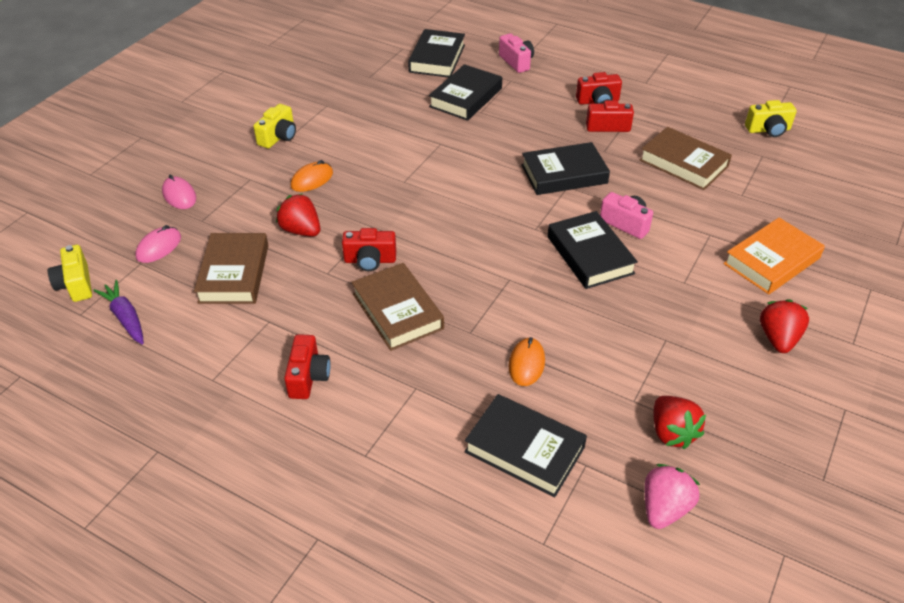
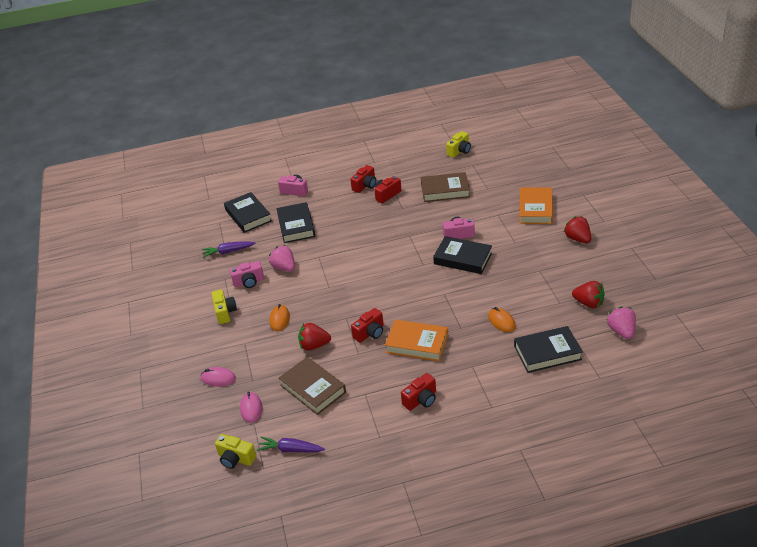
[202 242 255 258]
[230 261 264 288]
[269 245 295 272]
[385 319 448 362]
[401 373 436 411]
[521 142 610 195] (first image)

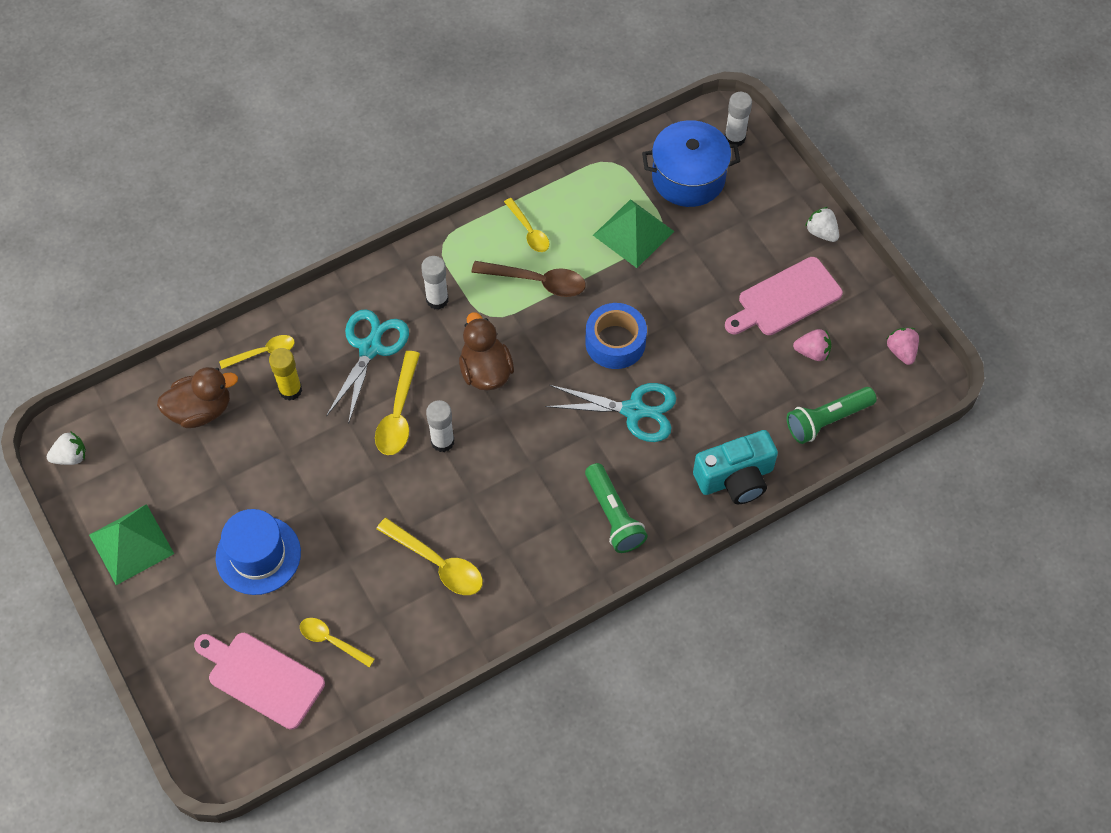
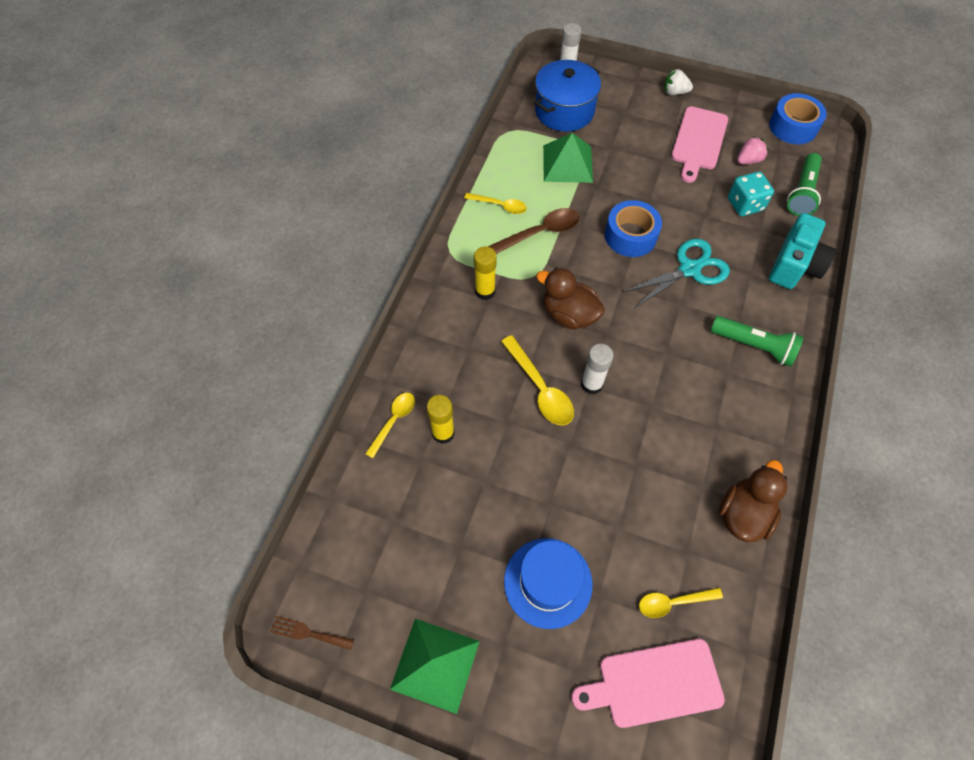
[270 616 354 650]
[474 246 497 300]
[719 460 788 542]
[728 171 774 216]
[769 93 827 144]
[326 309 409 424] (first image)
[376 518 483 595] (first image)

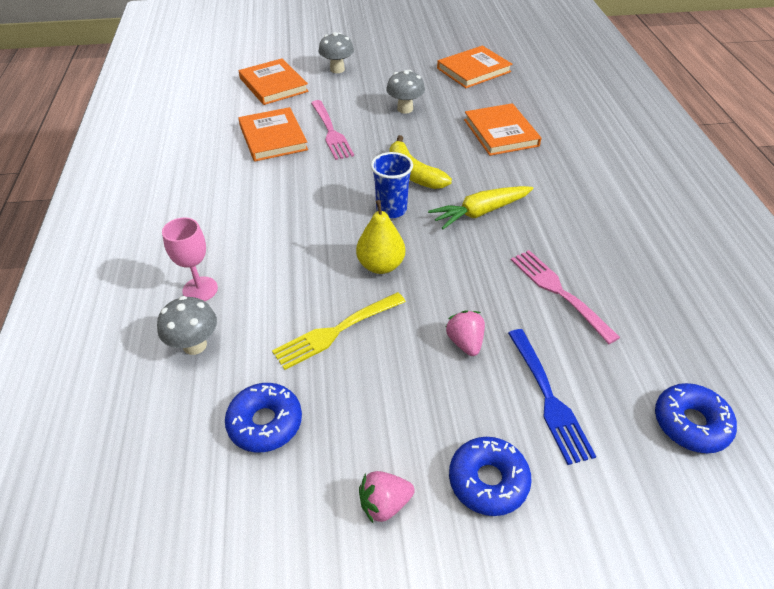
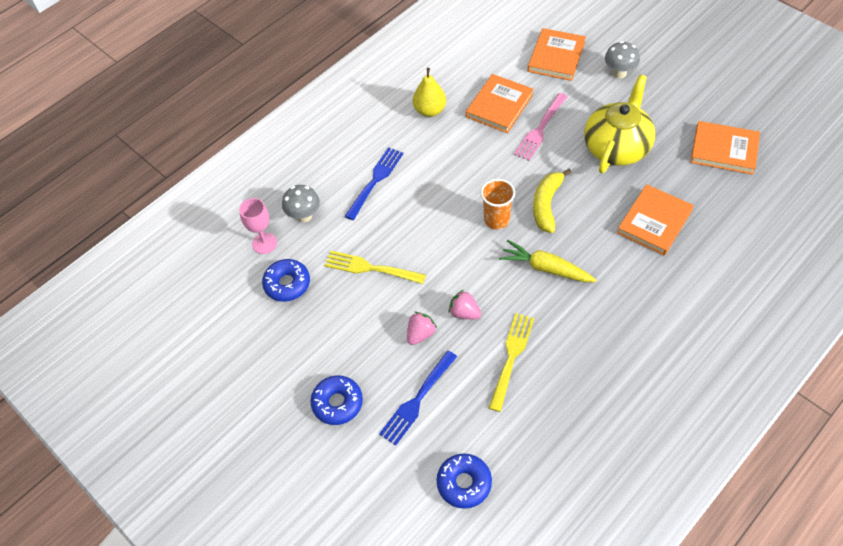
[239 198 277 254]
[345 147 403 220]
[413 68 446 117]
[449 290 481 319]
[481 179 515 229]
[489 313 534 412]
[584 75 655 173]

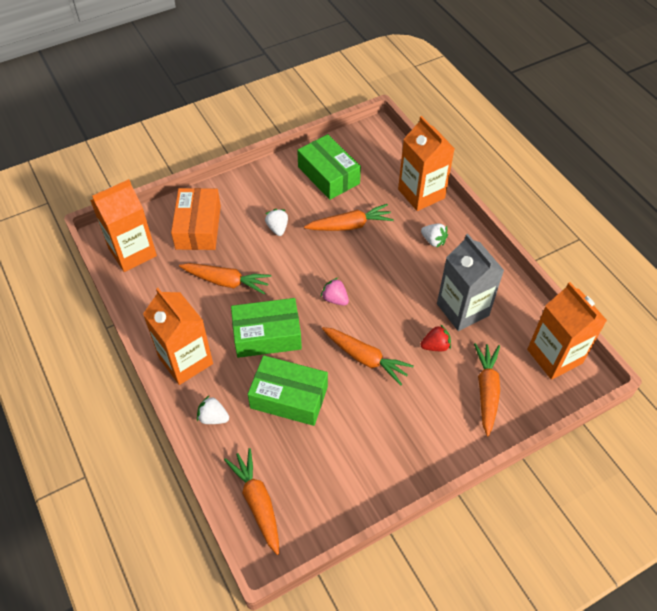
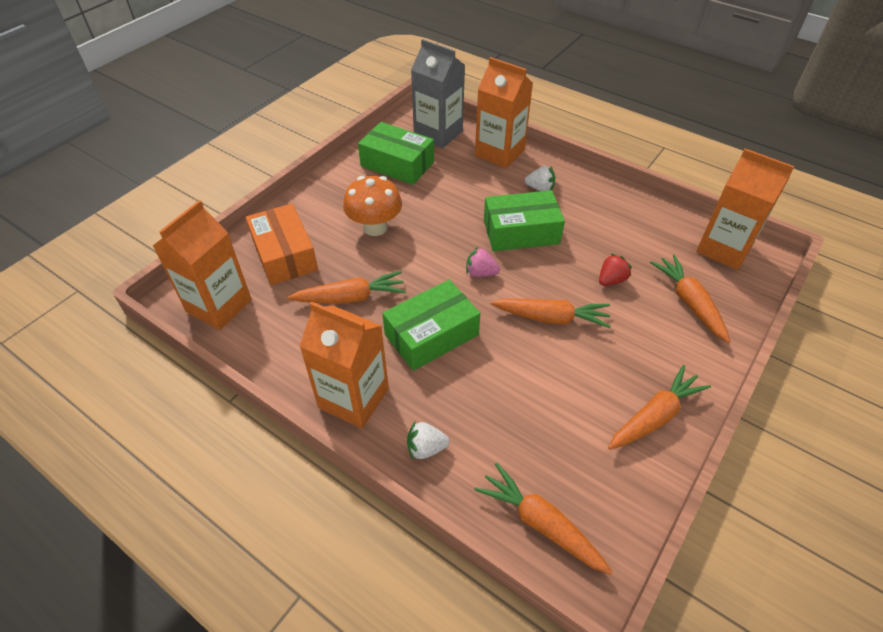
[343 176 402 236]
[411 39 465 148]
[484 190 565 251]
[608 365 711 450]

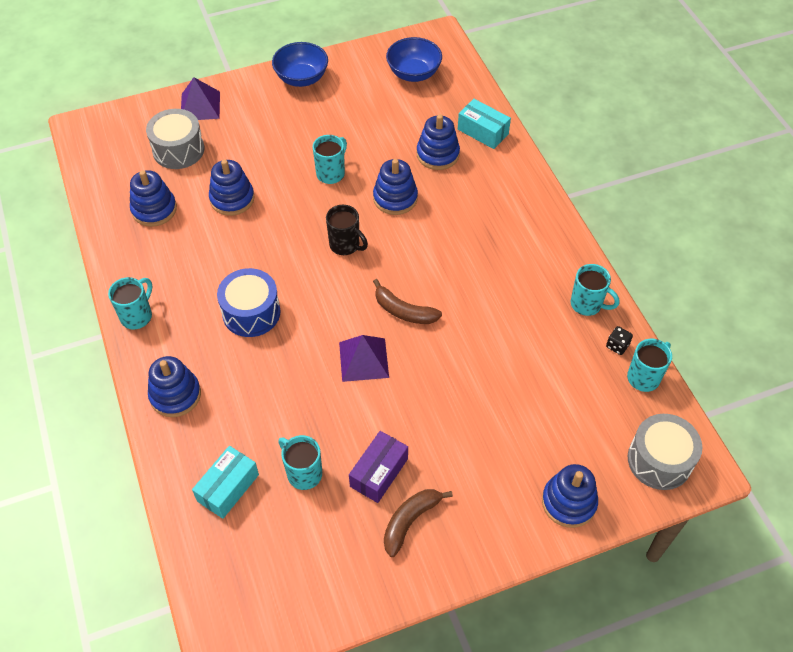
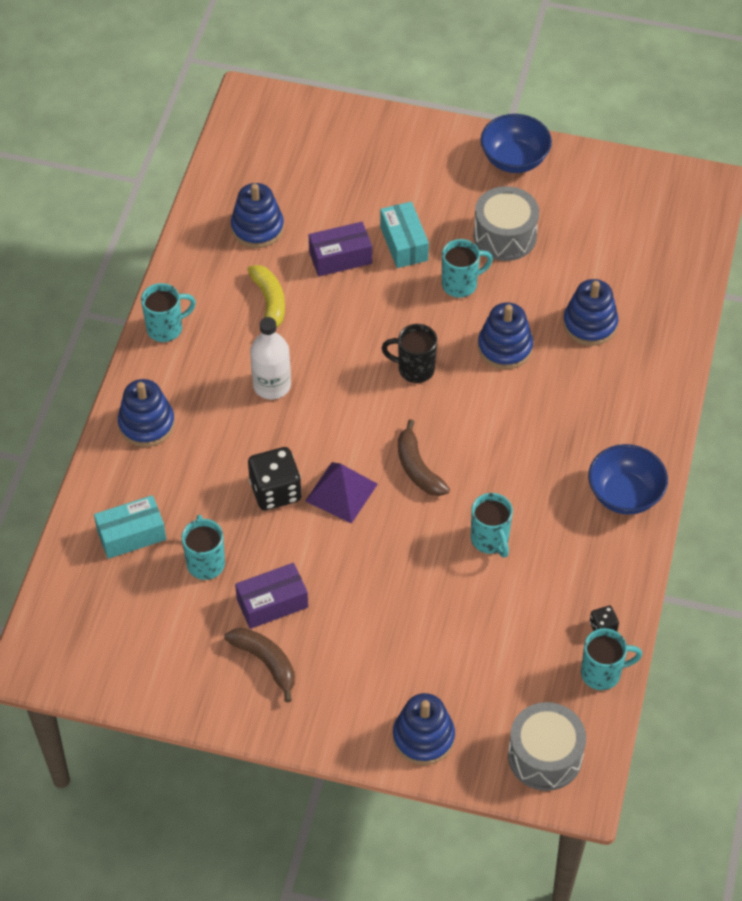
[224 628 295 702]
[248 265 285 328]
[248 447 302 510]
[250 317 291 399]
[309 222 372 276]
[380 202 429 268]
[382 324 437 383]
[471 493 513 558]
[474 186 539 261]
[588 444 668 515]
[181 77 220 120] (first image)

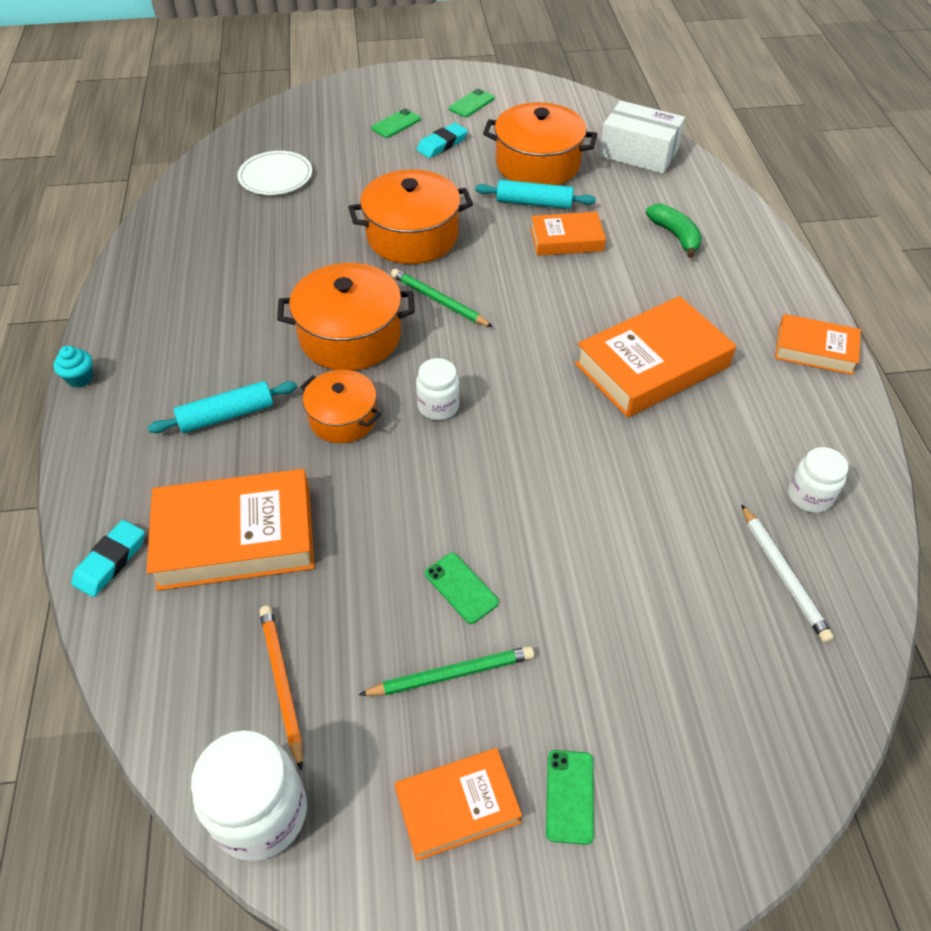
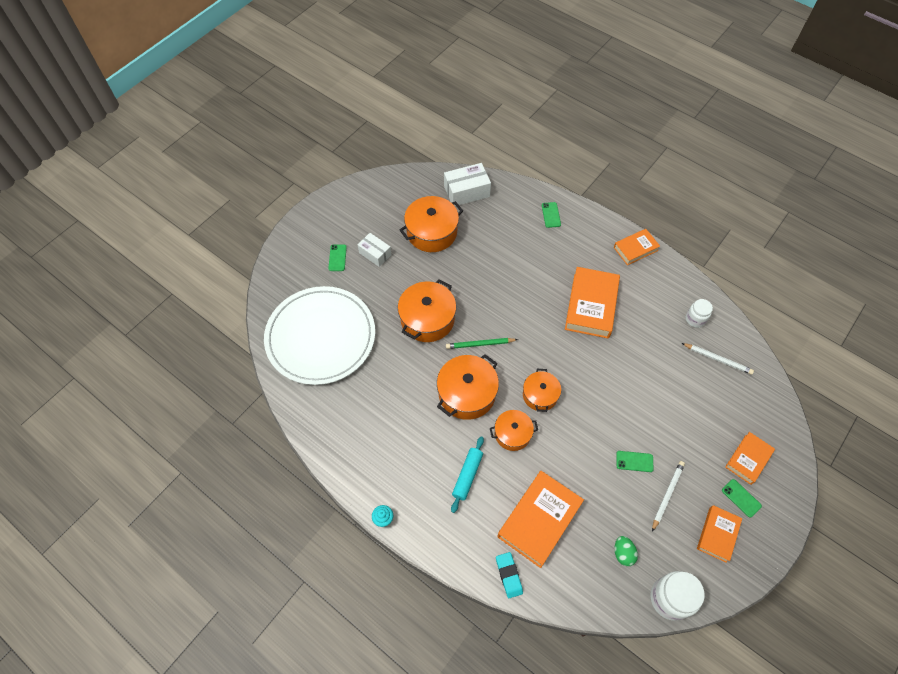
[264 286 375 385]
[358 233 392 267]
[523 369 561 412]
[542 202 561 228]
[614 536 638 566]
[652 461 685 532]
[725 432 775 485]
[475 180 596 209] (first image)
[646 204 702 258] (first image)

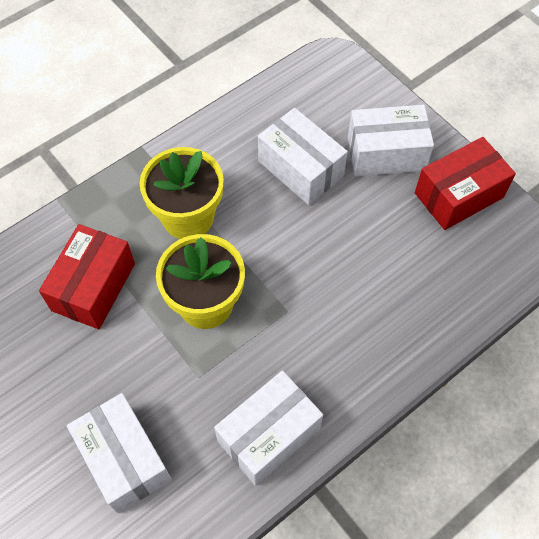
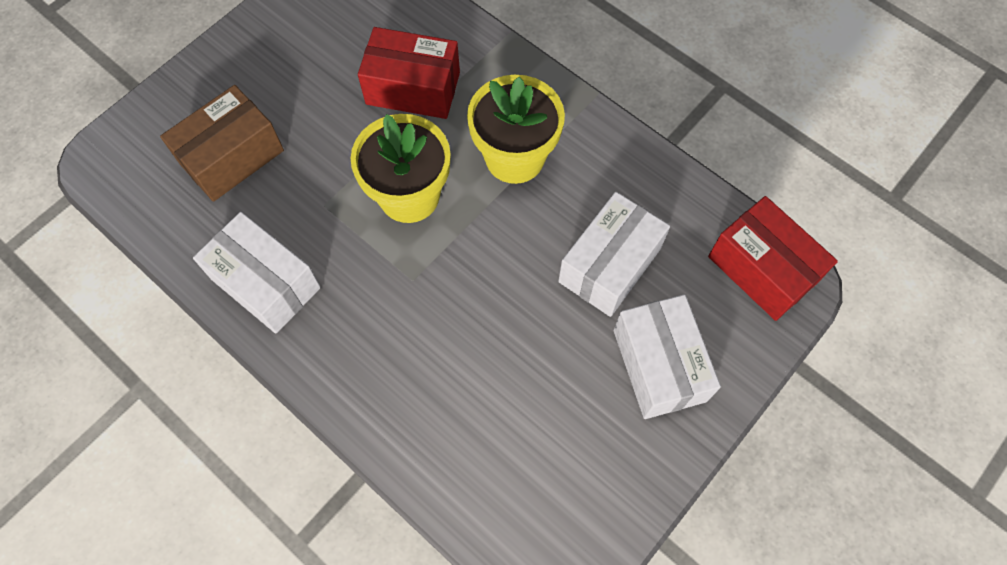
[160 85 284 202]
[708 196 838 321]

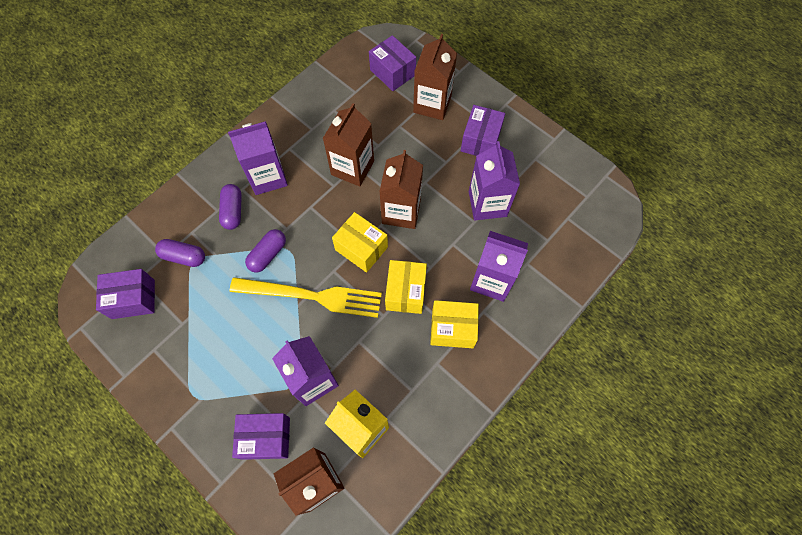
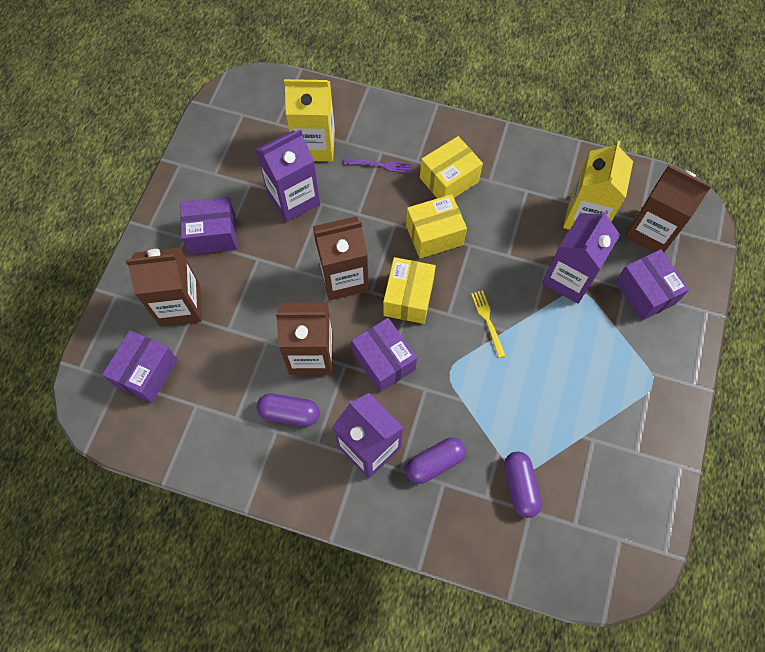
[257 393 320 427]
[284 79 335 161]
[344 158 412 174]
[351 318 417 392]
[420 136 483 198]
[471 290 506 358]

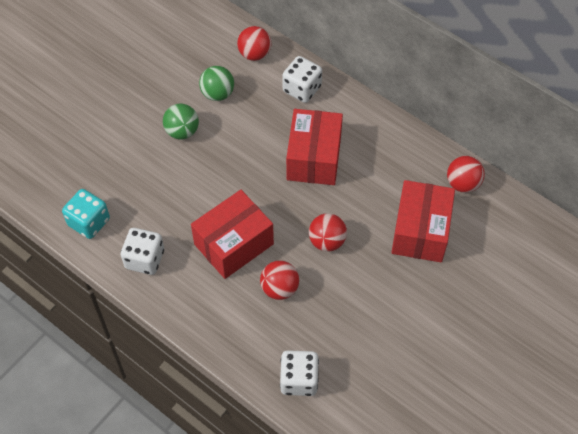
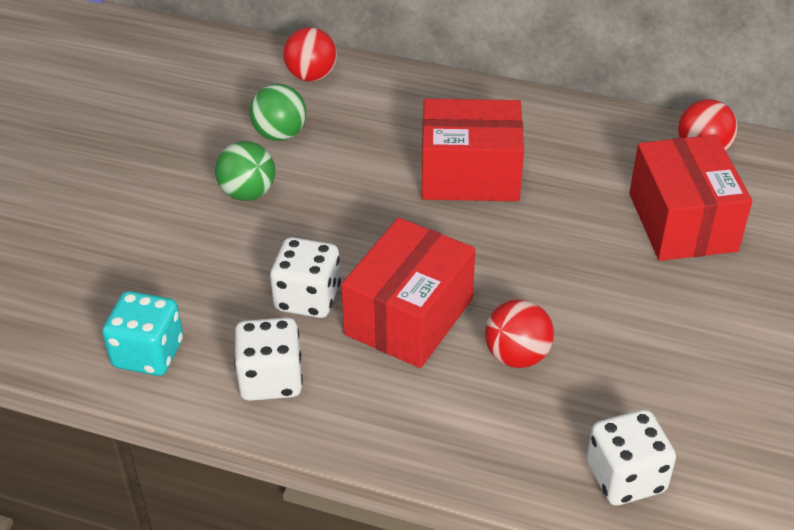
[270 237 341 318]
[422 99 524 201]
[309 213 347 251] (first image)

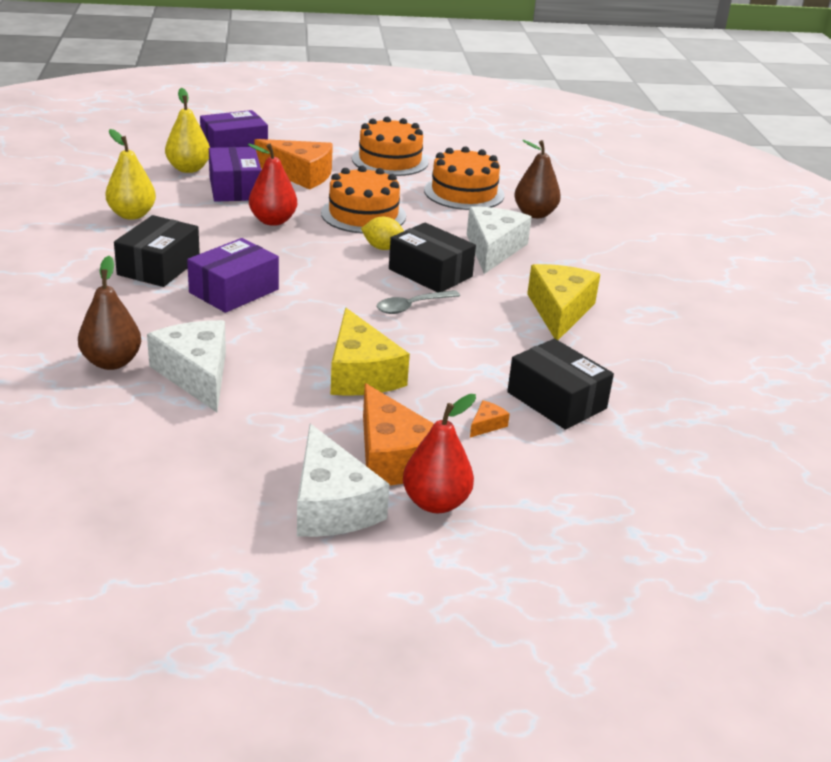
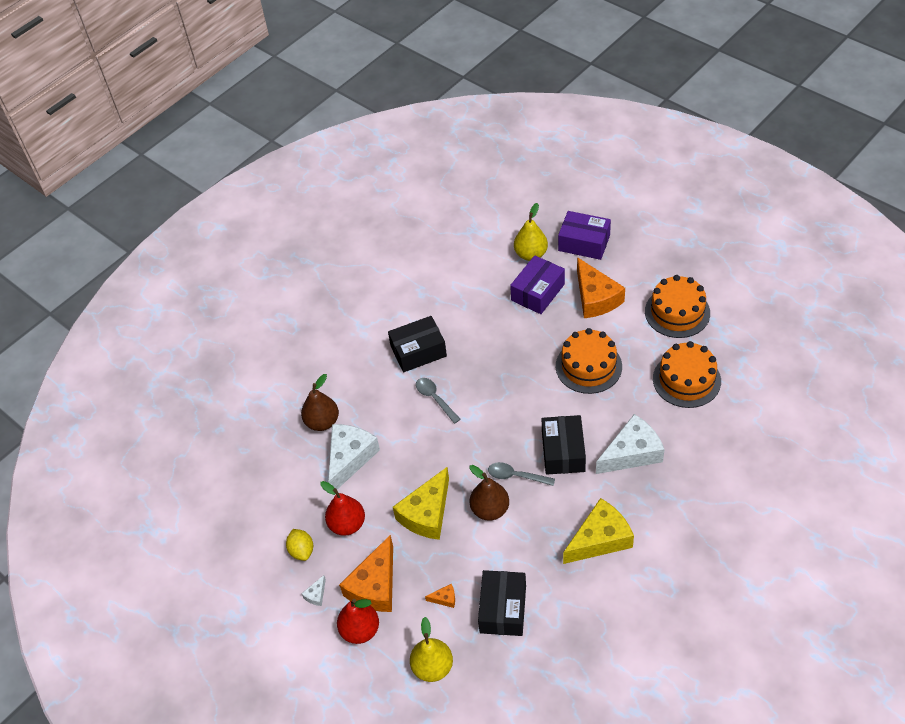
[286 529 313 561]
[301 575 326 606]
[320 481 365 536]
[410 617 453 682]
[416 378 461 424]
[470 465 509 521]

